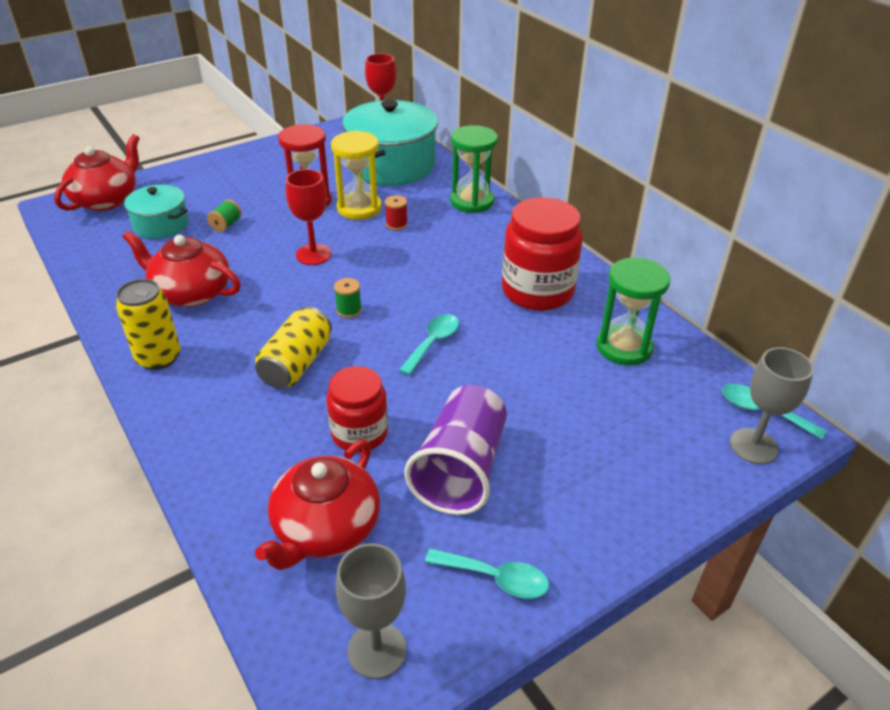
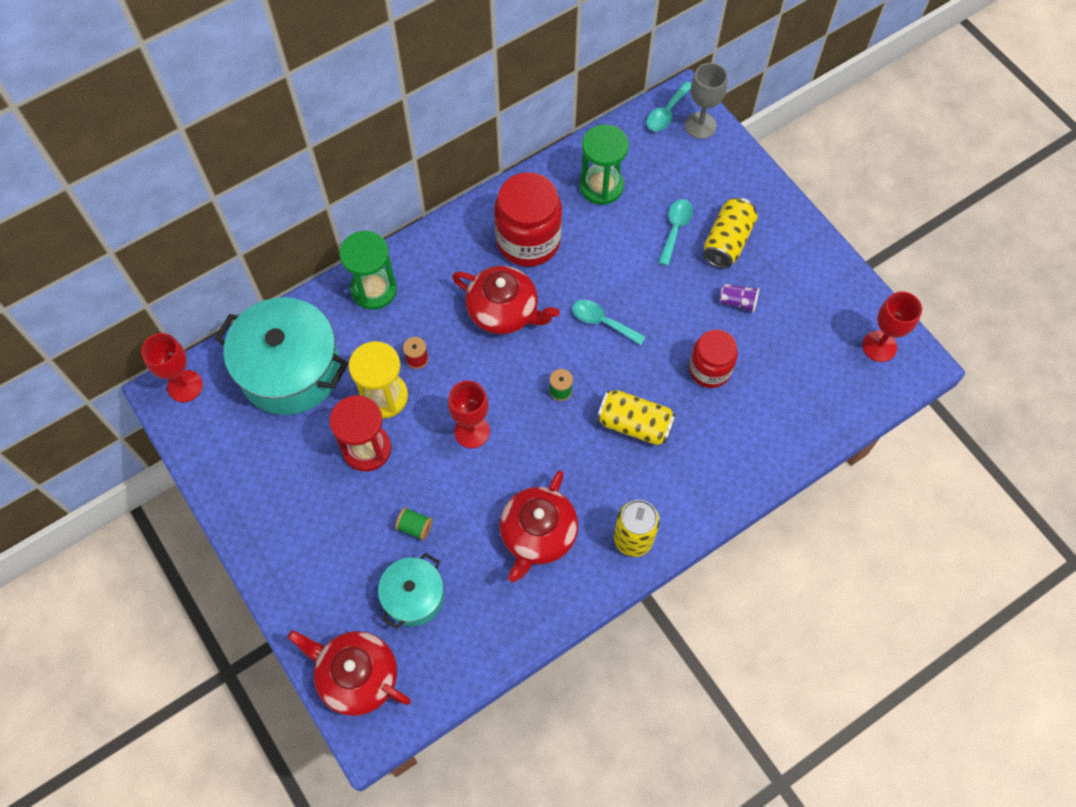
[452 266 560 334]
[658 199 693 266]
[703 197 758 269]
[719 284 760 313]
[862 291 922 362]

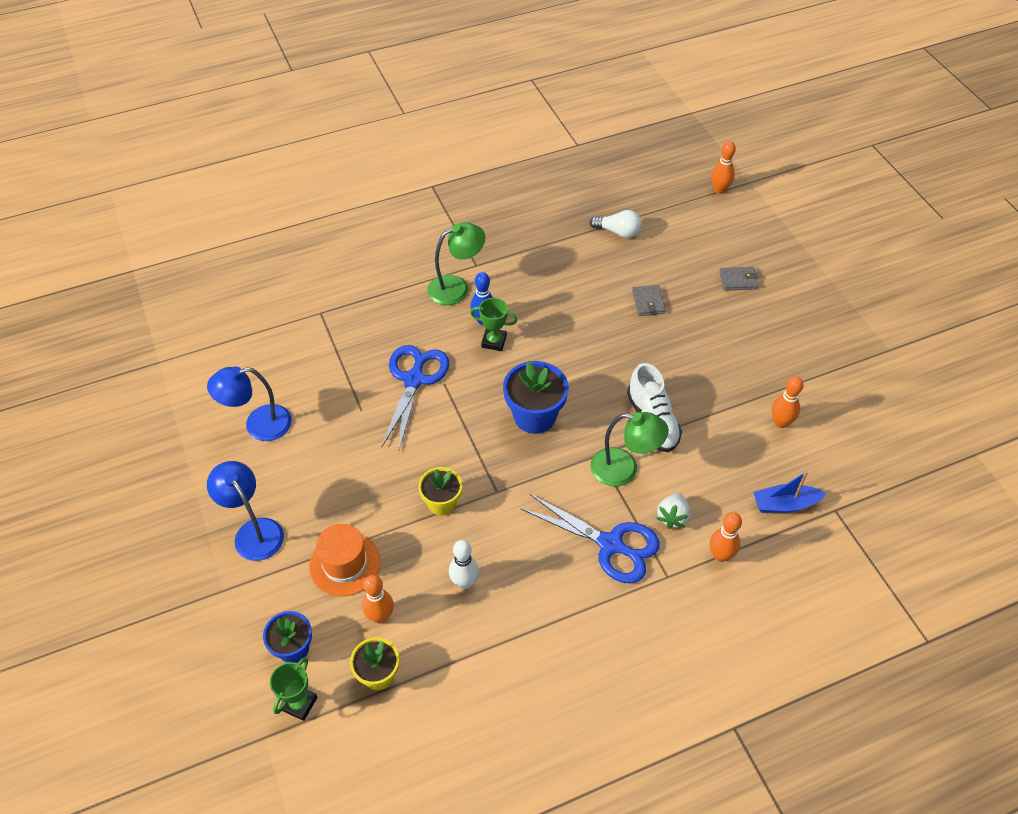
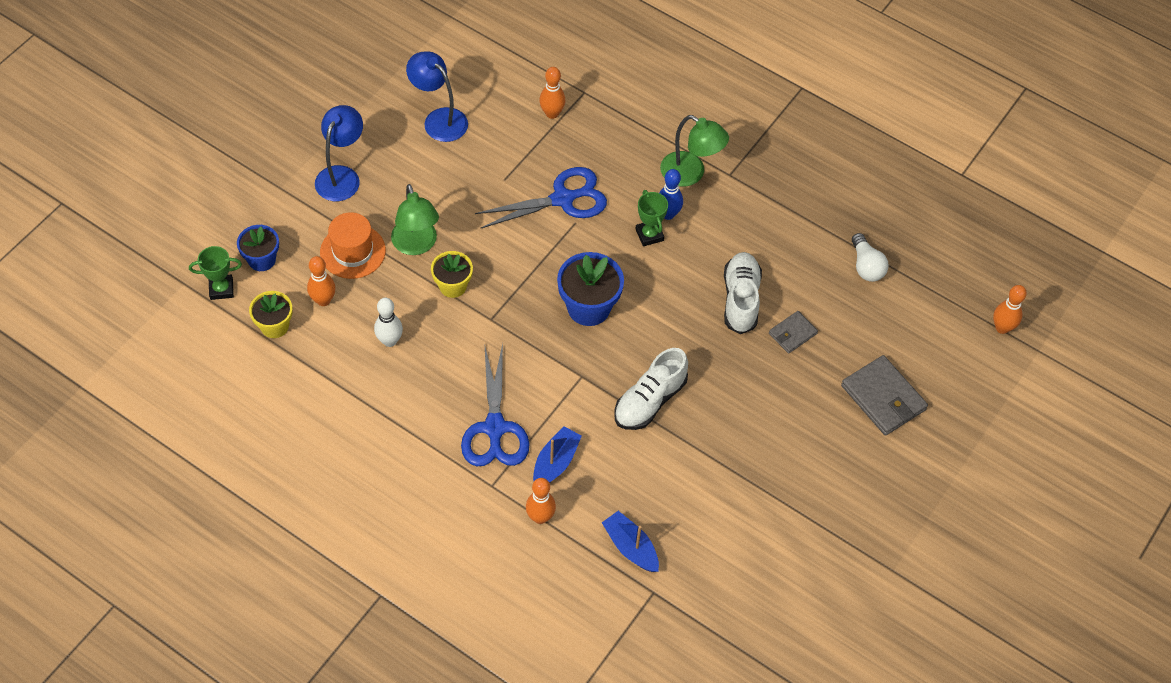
[391 184 439 255]
[533 426 582 483]
[539 67 566 119]
[724 252 762 334]
[841 355 928 436]

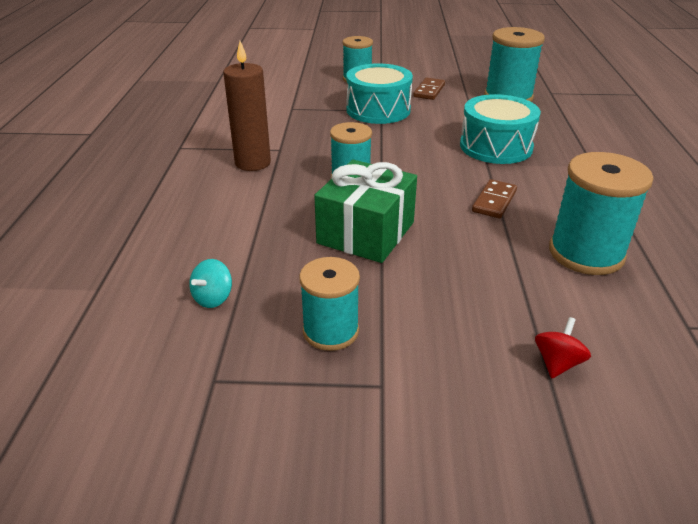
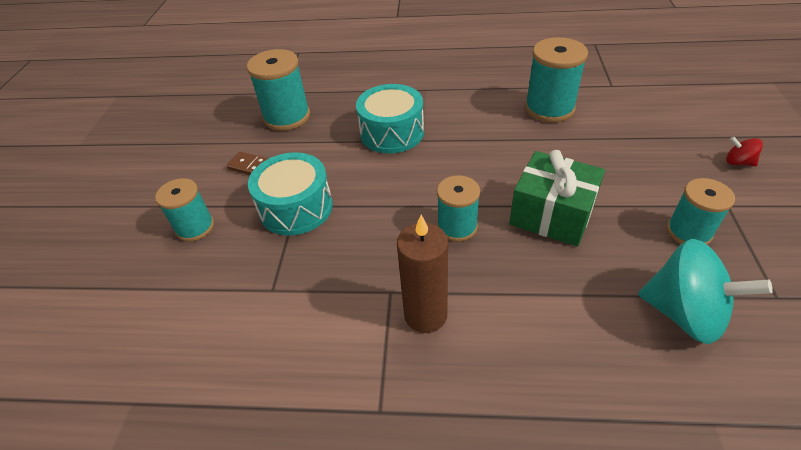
[638 239 773 344]
[726 137 763 166]
[472 179 517 218] (first image)

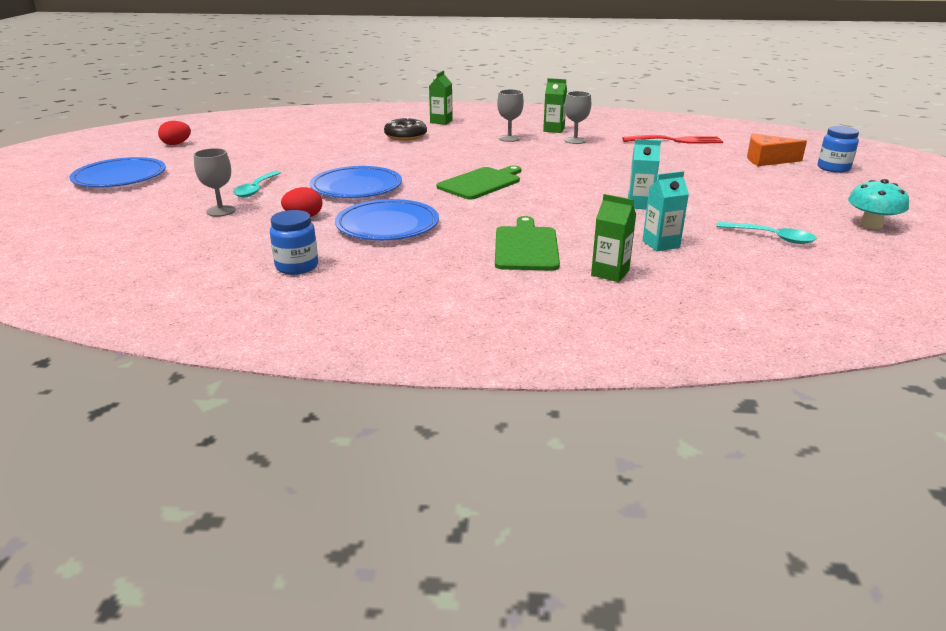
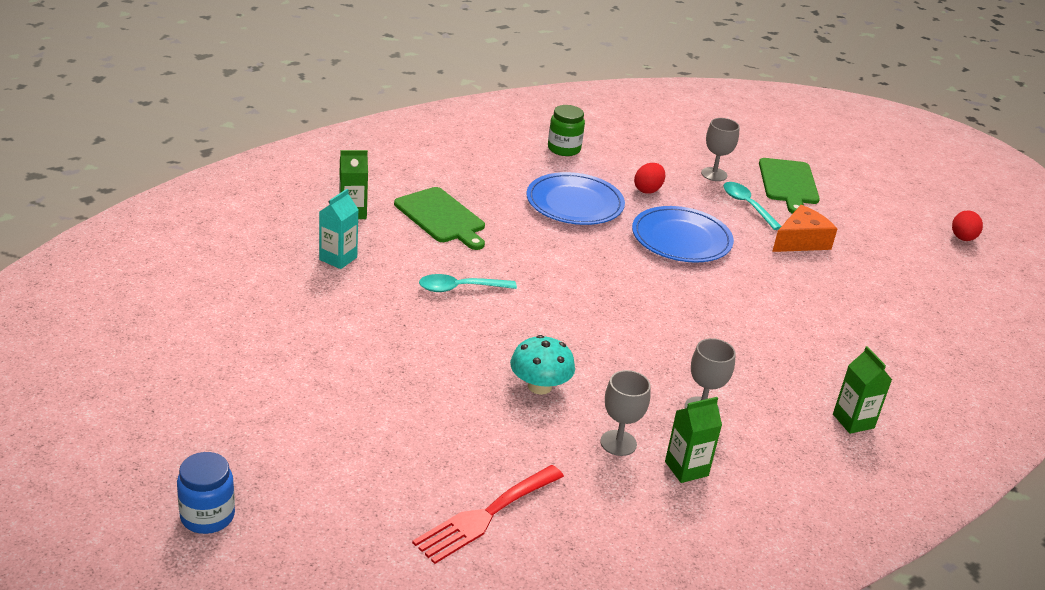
[419 274 517 292]
[510 335 575 395]
[548 105 585 156]
[759 158 820 214]
[772 205 837 252]
[69 157 166 187] (first image)
[384 117 427 141] (first image)
[628 139 661 209] (first image)

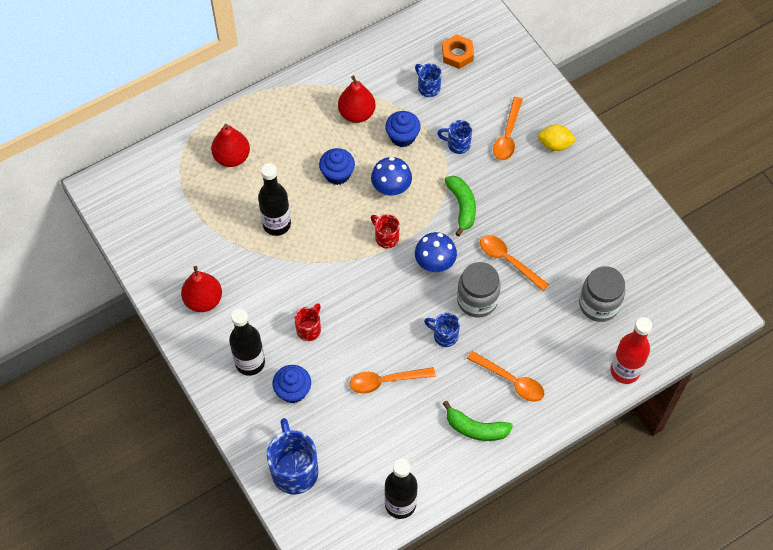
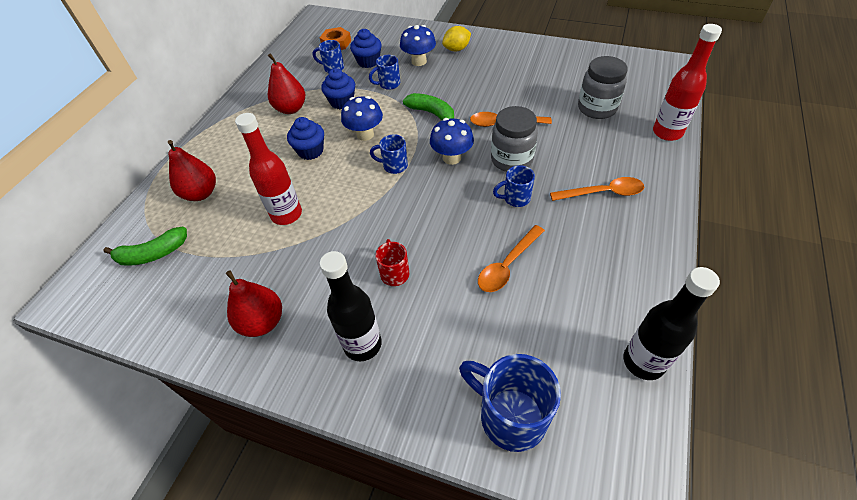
[103 227 187 266]
[235 113 302 225]
[350 29 382 68]
[370 134 408 174]
[400 25 436 66]

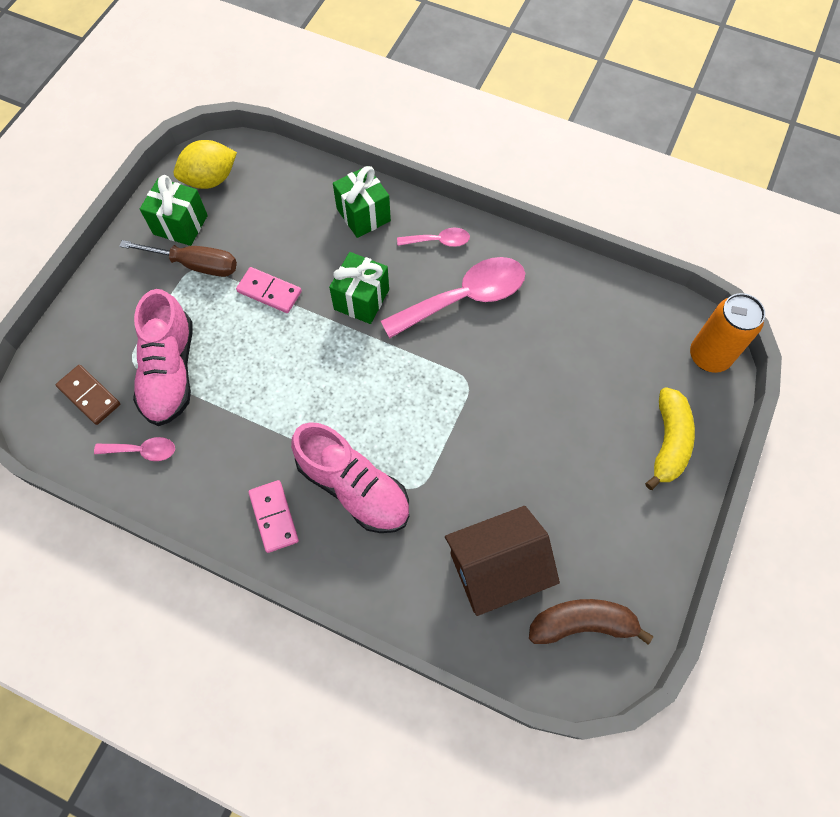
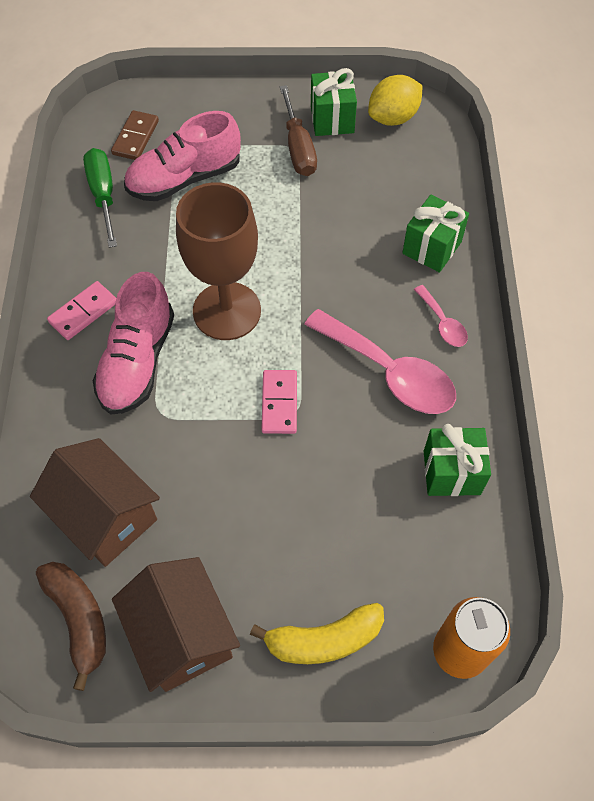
[83 148 117 248]
[112 557 240 692]
[176 182 261 340]
[262 370 297 434]
[368 75 422 126]
[424 424 491 496]

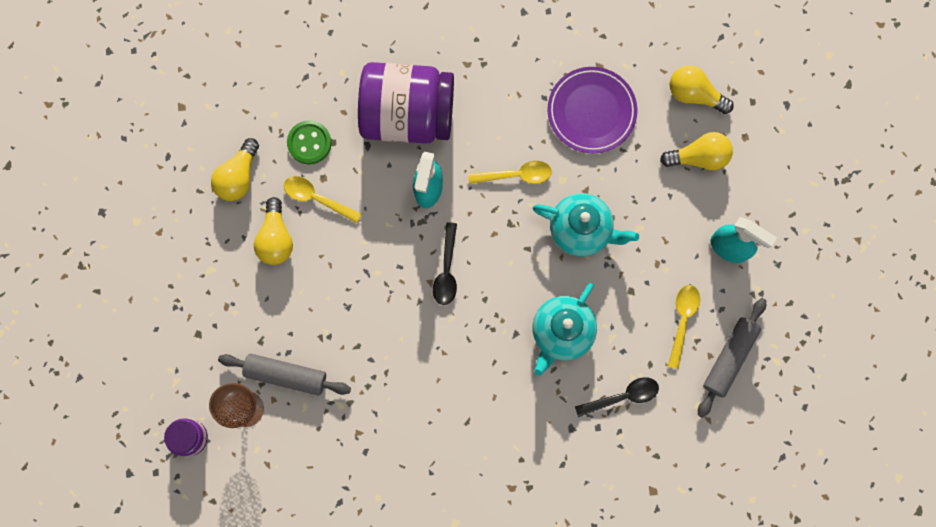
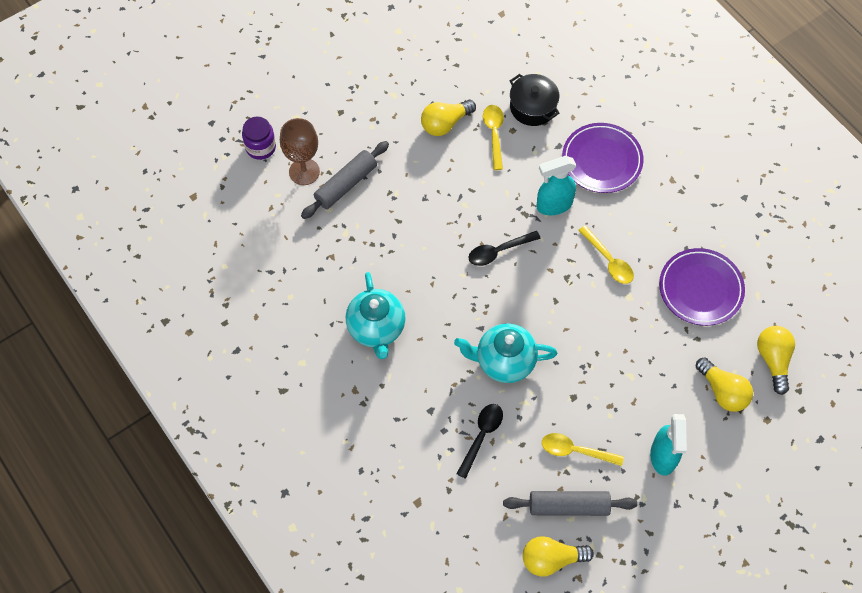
[301 141 389 219]
[346 272 406 359]
[456 404 503 479]
[510 74 560 126]
[523 536 594 577]
[542 433 624 466]
[562 123 644 193]

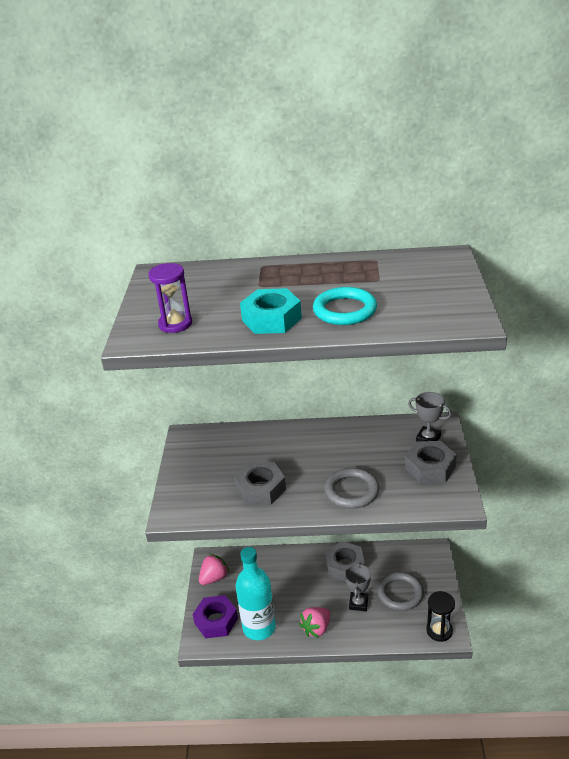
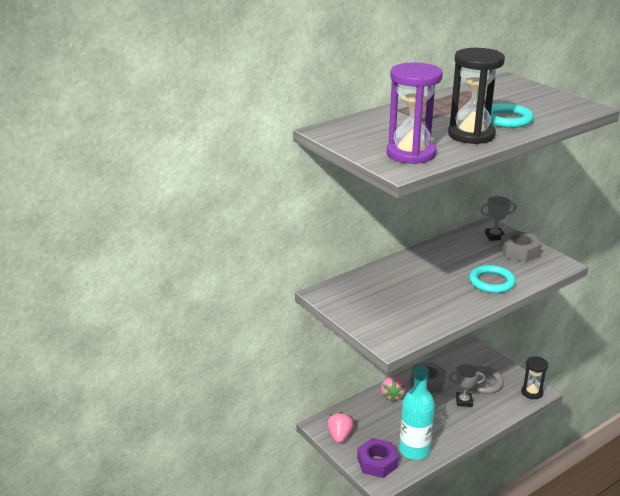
[381 376 406 402]
[387 62 443 164]
[448 48 505 144]
[449 364 485 407]
[469 265 516 293]
[234 462 286 505] (first image)

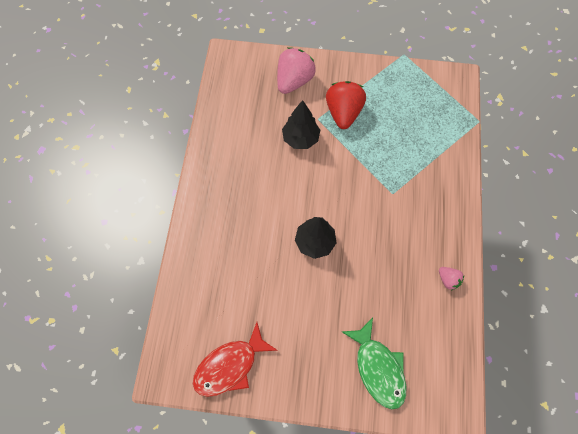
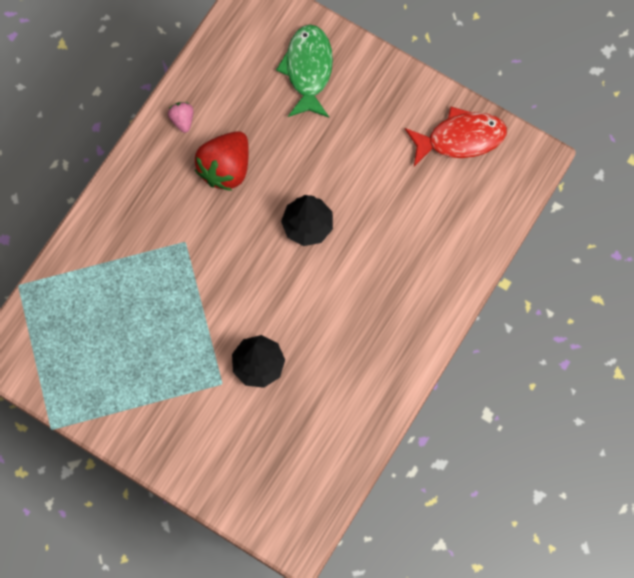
[195 131 249 191]
[277 47 316 94] (first image)

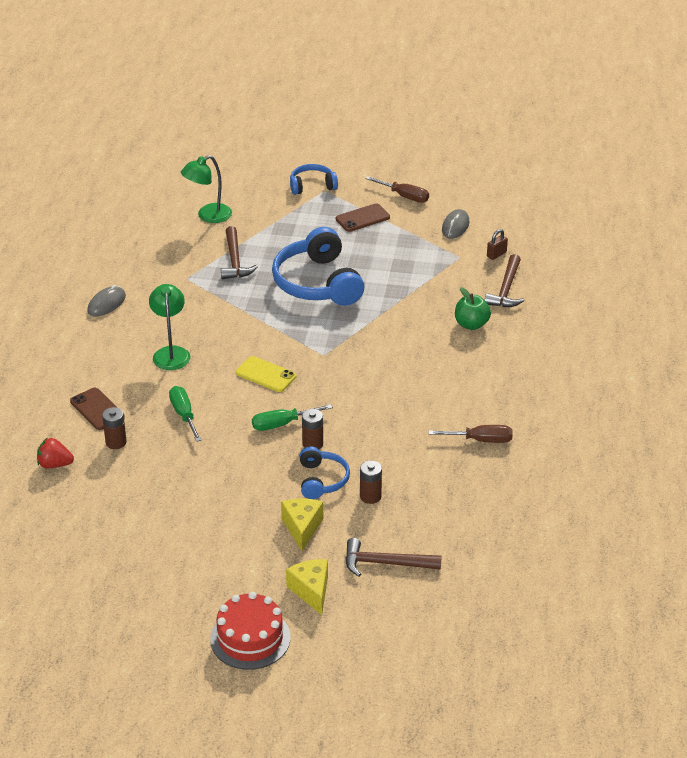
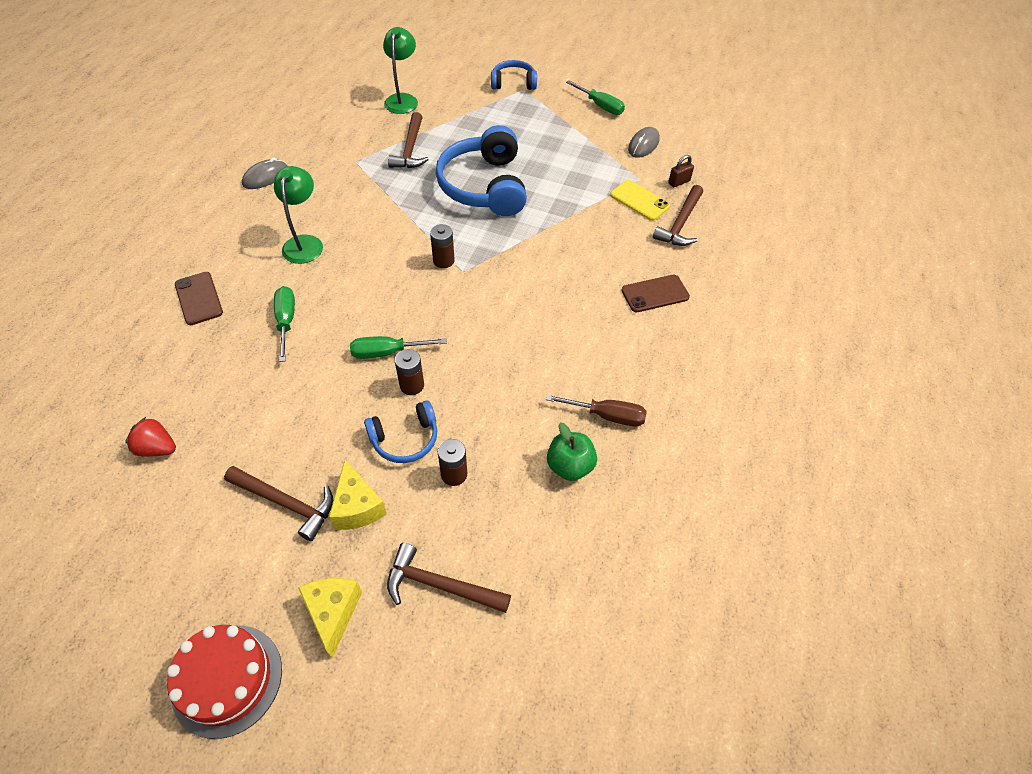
[125 417 176 457]
[224 466 333 541]
[329 460 387 530]
[364 400 437 463]
[383 27 418 114]
[430 224 455 268]
[547 422 597 481]
[566 80 625 115]
[610 180 670 221]
[621 275 690 312]

